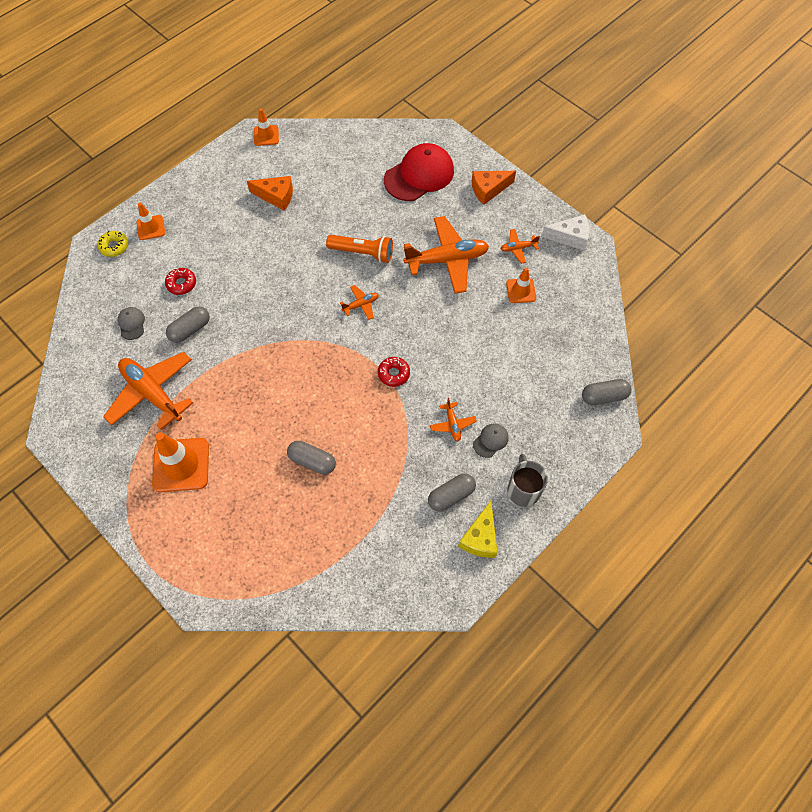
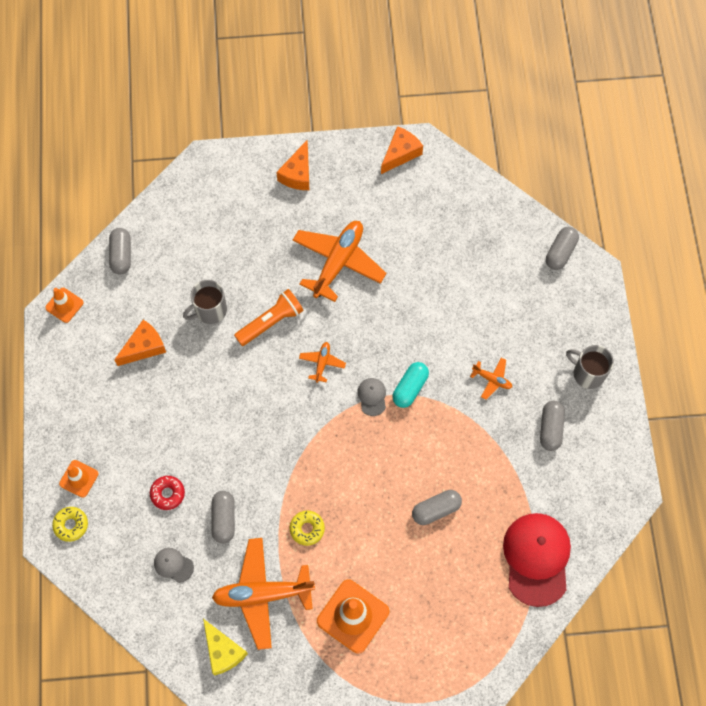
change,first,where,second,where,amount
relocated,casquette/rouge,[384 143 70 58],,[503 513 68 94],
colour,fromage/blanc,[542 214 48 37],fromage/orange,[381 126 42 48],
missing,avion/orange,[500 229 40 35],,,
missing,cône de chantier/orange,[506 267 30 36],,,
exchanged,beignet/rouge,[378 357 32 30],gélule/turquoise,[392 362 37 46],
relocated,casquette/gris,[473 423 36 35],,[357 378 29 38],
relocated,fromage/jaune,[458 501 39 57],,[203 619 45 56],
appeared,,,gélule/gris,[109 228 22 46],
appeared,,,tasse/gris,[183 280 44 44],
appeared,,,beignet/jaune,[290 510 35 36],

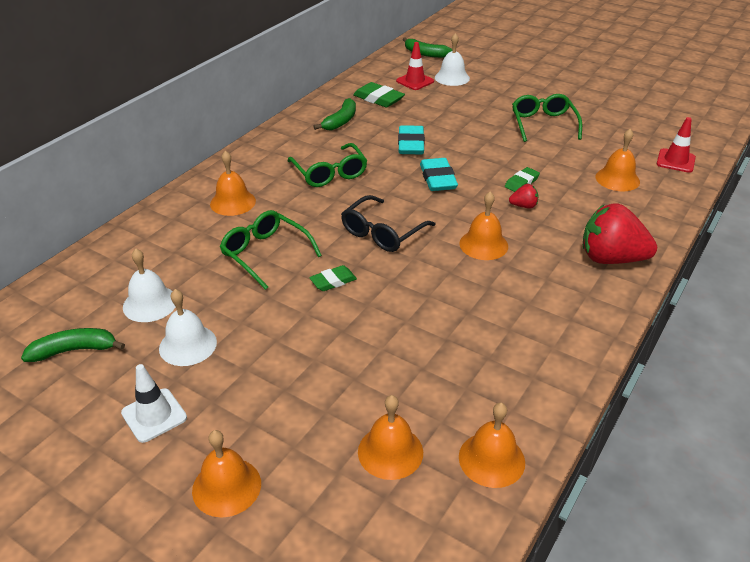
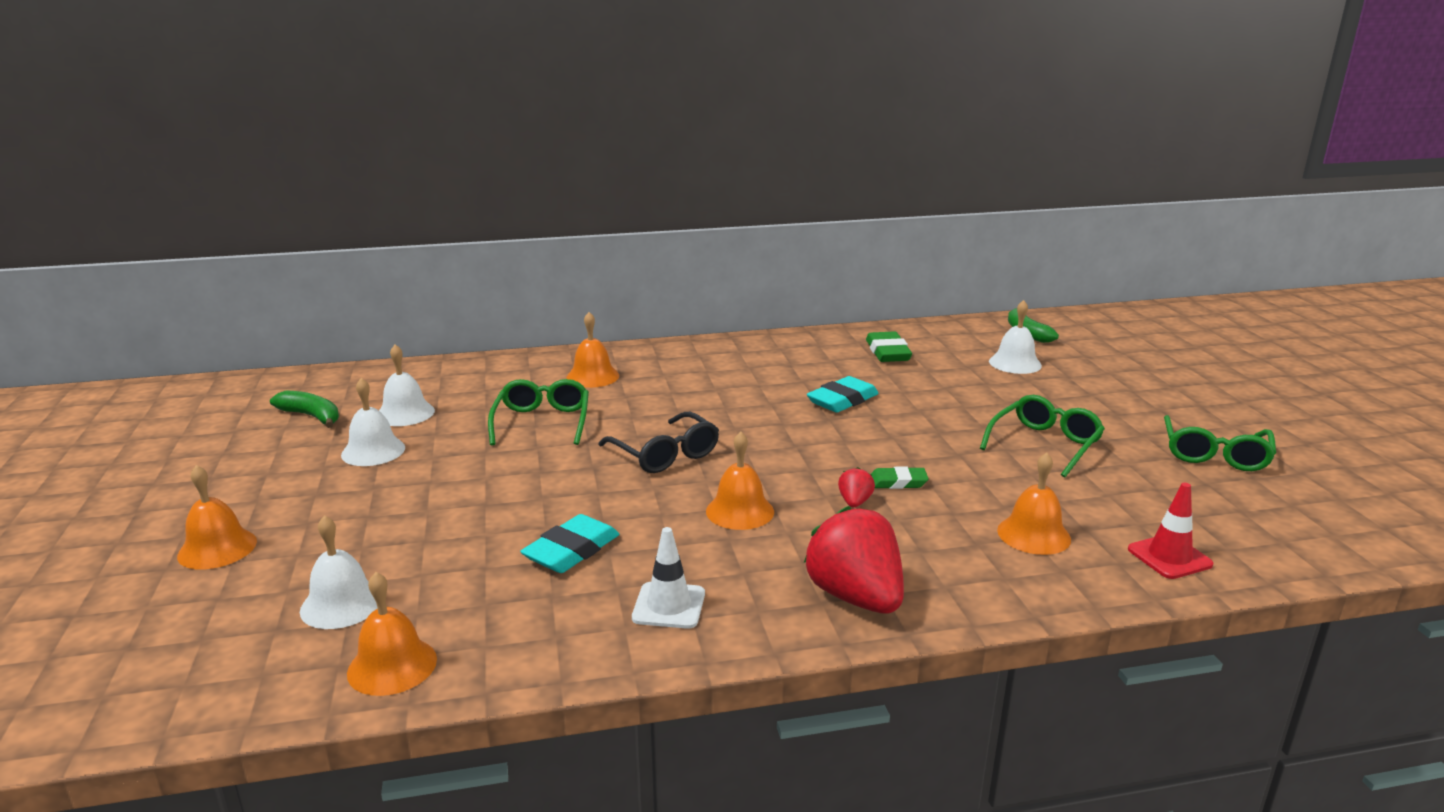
change,first,where,second,where,amount
missing,cône de chantier/rouge,[396 42 38 48],,,
missing,banane/vert,[313 98 43 32],,,
relocated,lunettes/vert,[288 143 79 44],,[1164 415 112 56],
relocated,gomme/turquoise,[420 158 38 33],,[520 514 99 59],
spun,fraise/rouge,[509 184 29 24],,[838 467 37 40],120 degrees counterclockwise
spun,lunettes/noir,[341 195 95 57],,[598 412 121 61],120 degrees counterclockwise
missing,gomme/vert,[309 265 48 26],,,
relocated,cône de chantier/blanc,[121 364 66 79],,[632 527 73 102],
colour,cloche/orange,[358 395 65 85],cloche/blanc,[300 515 78 114],

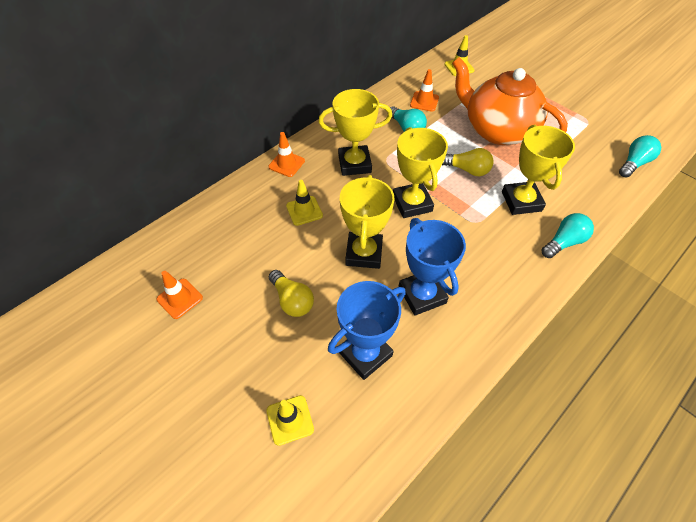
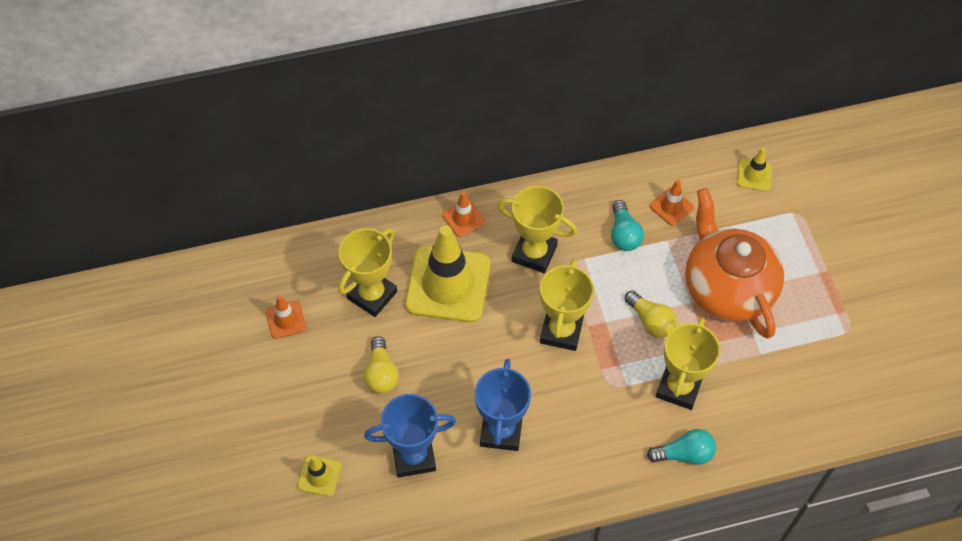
change,first,where,second,where,amount
missing,ampoule/turquoise,[619 135 42 42],,,
relocated,trophée/jaune,[340 175 55 94],,[338 228 59 89],
size,cône de chantier/jaune,[286 180 37 46],,[405 225 85 98],x2.22

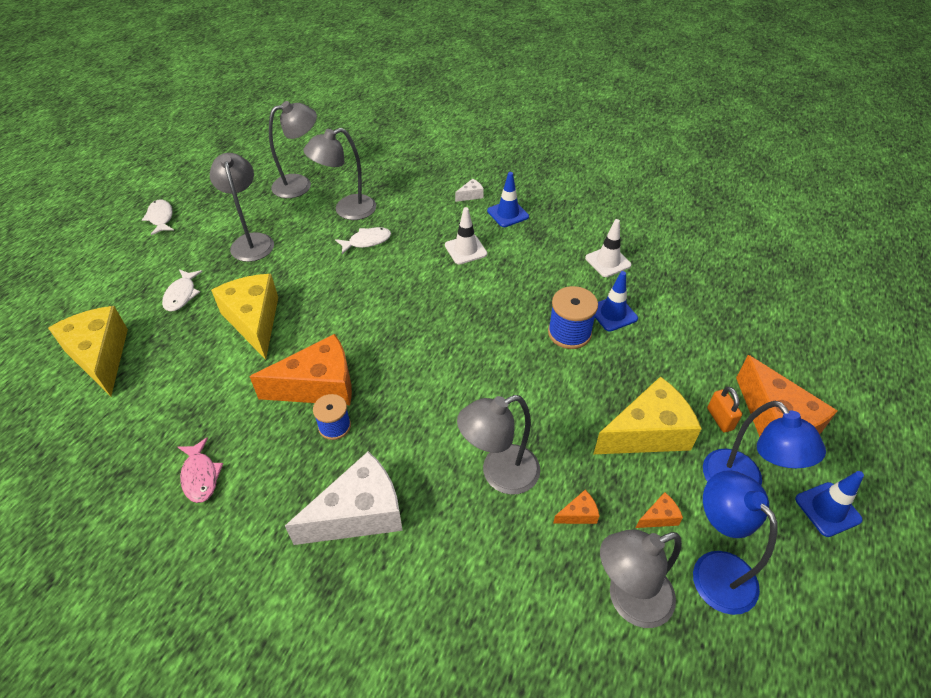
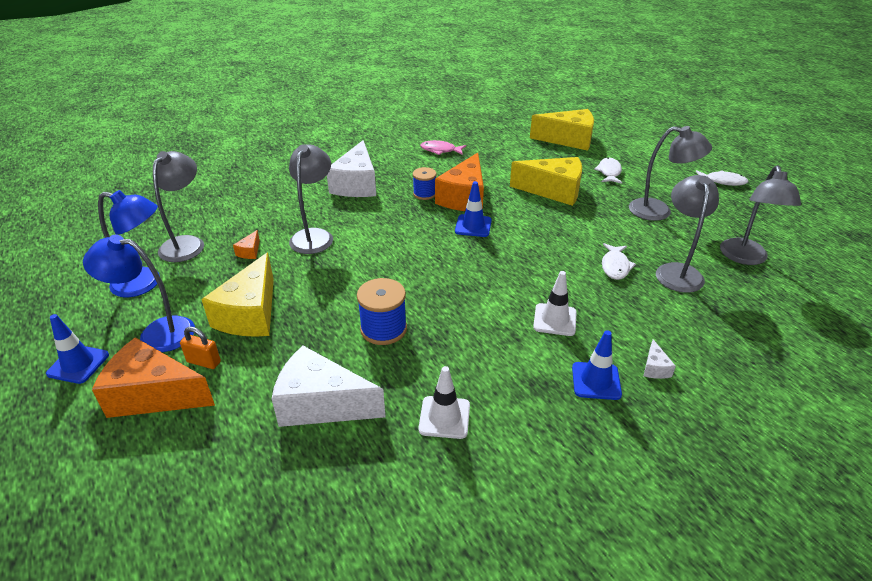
change,first,where,second,where,amount
spun,poisson/blanc,[162 269 41 43],,[594 158 28 26],60 degrees clockwise
relocated,cône de chantier/bleu,[595 271 43 61],,[455 181 37 56],
missing,fromage/orange,[636 492 47 36],,,
appeared,,,fromage/blanc,[272 346 114 81],

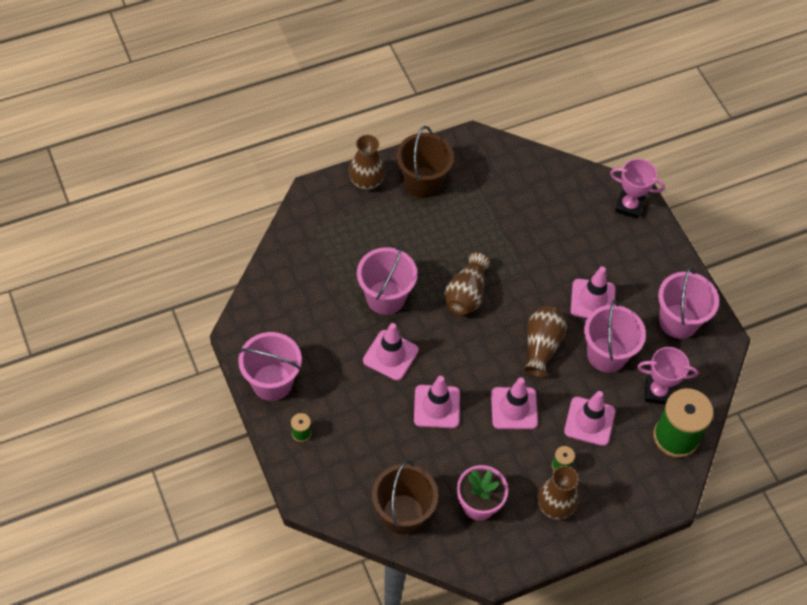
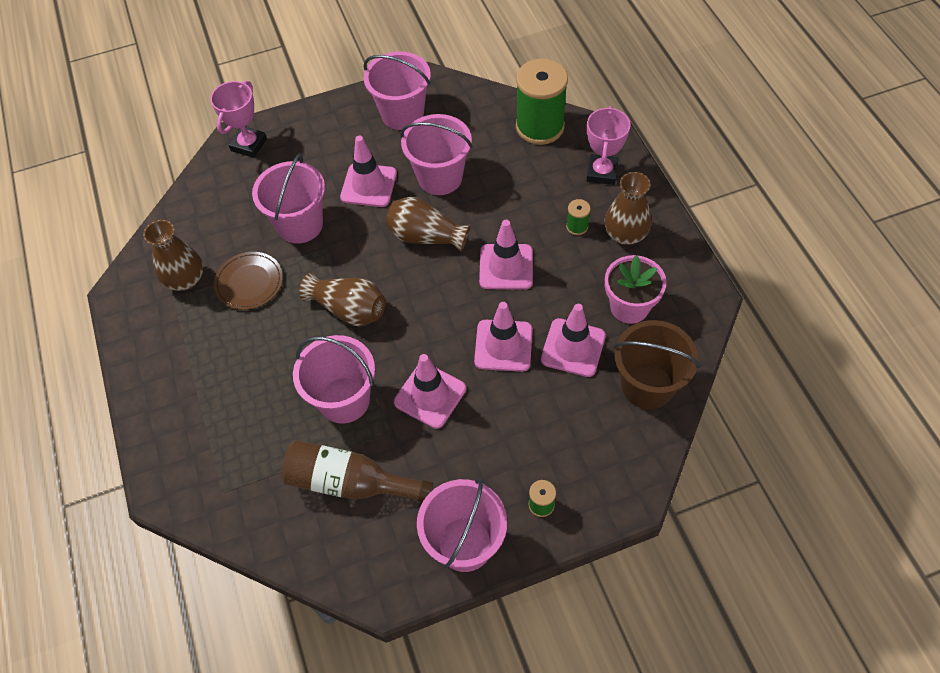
change,first,where,second,where,amount
missing,seau/marron,[396 126 58 72],,,
relocated,vase/marron,[349 135 36 55],,[143 220 60 71],
relocated,trophée/rose,[637 347 61 58],,[586 106 45 79],
relocated,cône de chantier/rose,[564 391 51 55],,[541 304 65 73],
appeared,,,seau/rose,[252 153 73 91],
appeared,,,assiette/marron,[214 252 69 58],
appeared,,,bouteille/marron,[281 440 153 62],

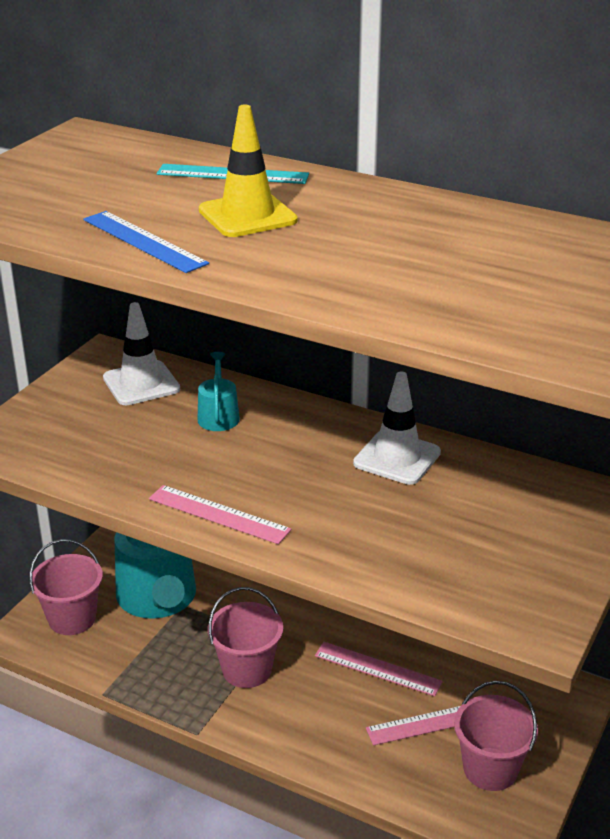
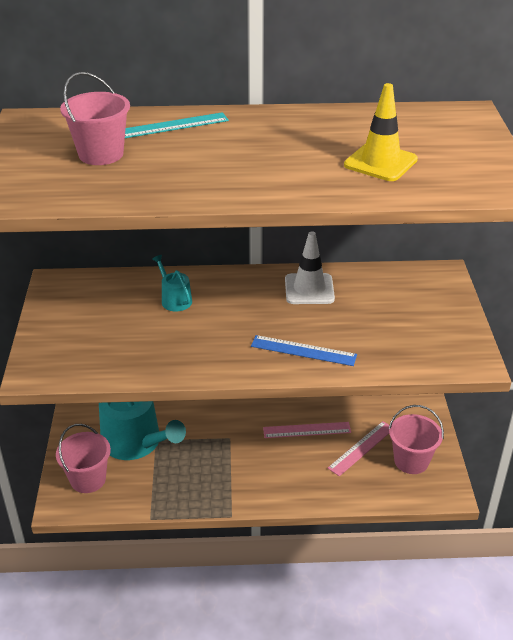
change,first,where,second,where,amount
relocated,cône de chantier/jaune,[199 105 99 132],,[344 83 74 98],
relocated,règle/bleu,[83 211 126 62],,[251 335 106 31],
missing,cône de chantier/blanc,[103 302 77 103],,,
missing,règle/rose,[149 485 143 59],,,
relocated,seau/rose,[208 587 75 101],,[60 72 70 93],

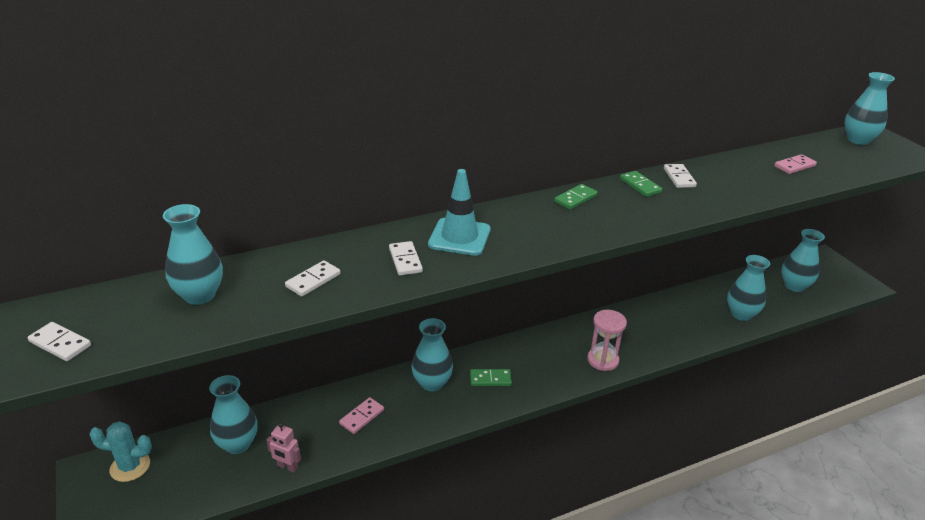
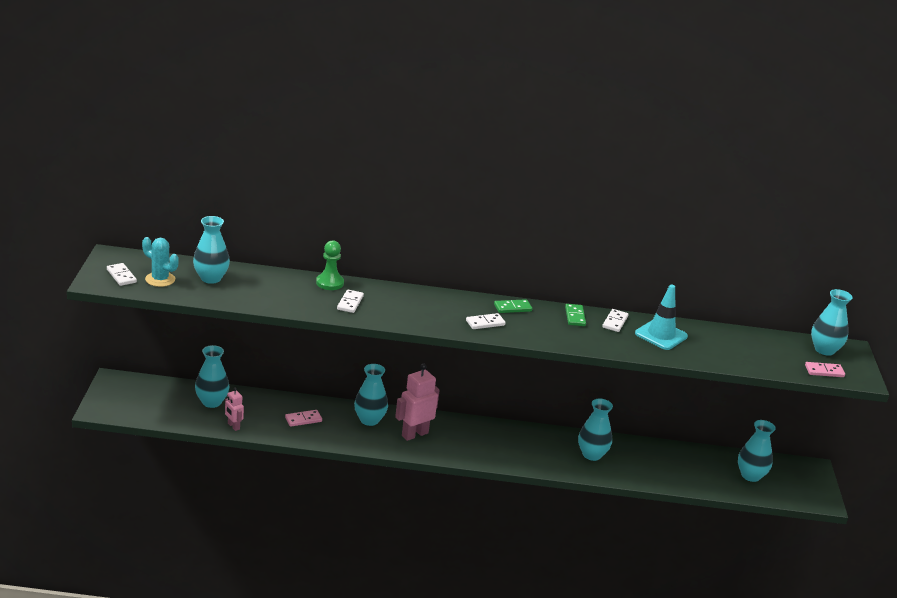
change,first,where,second,where,amount
relocated,domino/rose,[774 154 43 20],,[805 362 40 15],
relocated,cône de chantier/turquoise,[428 169 63 87],,[635 285 53 65],
relocated,vase/turquoise,[727 255 43 66],,[578 399 35 62],
relocated,domino/blanc,[285 260 56 37],,[466 313 40 16],
missing,sablier/rose,[587 310 40 61],,,
exchanged,domino/vert,[470 369 42 17],robot/rose,[395 364 45 77],
relocated,cactus/turquoise,[89 421 63 61],,[142 237 37 50],
appeared,,,pion/vert,[316 240 28 50],

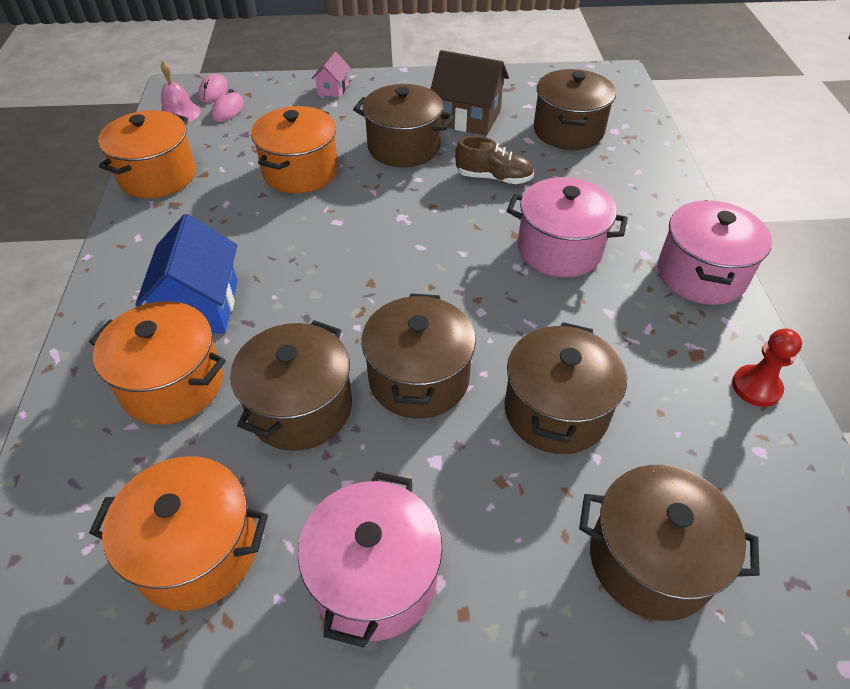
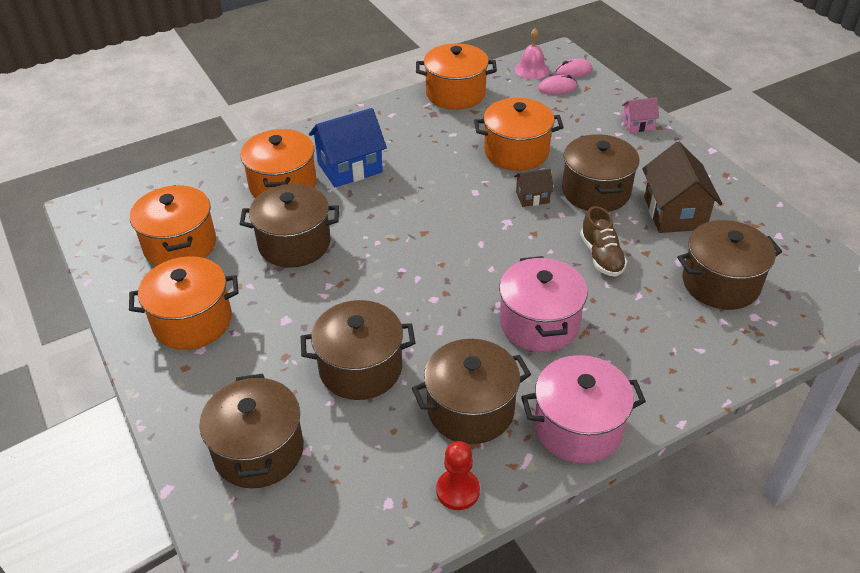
change,first,where,second,where,amount
relocated,marmite/marron,[361 293 115 126],,[412 339 119 105],
colour,marmite/rose,[298 471 145 176],marmite/orange,[129 256 110 94],
appeared,,,maison/marron,[514 169 40 38],

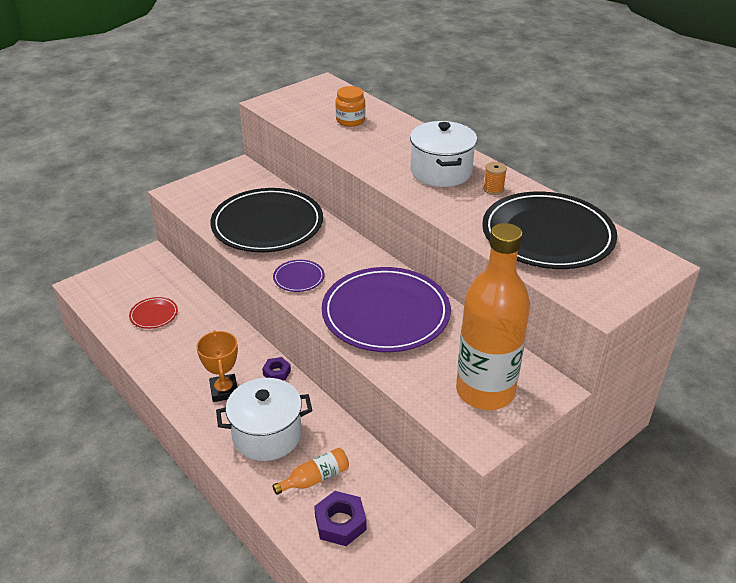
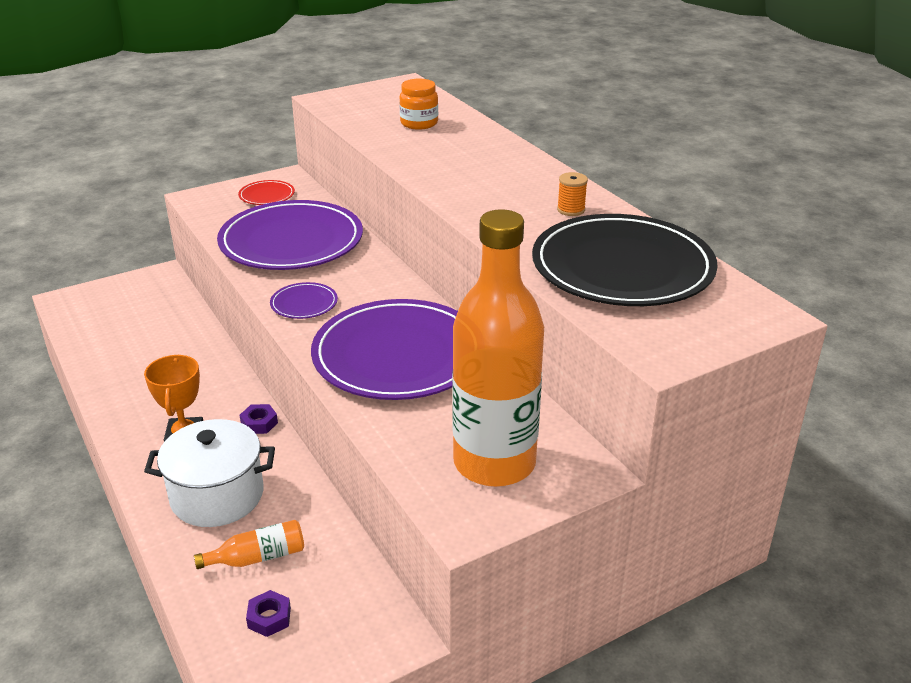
change,first,where,second,where,amount
missing,marmite/blanc,[410 121 67 66],,,
colour,assiette/noir,[210 188 113 64],assiette/violet,[217 200 146 70],
relocated,assiette/rouge,[129 297 49 32],,[238 180 57 25],
size,écrou/violet,[314 491 53 55],,[246 590 45 47],x0.62

